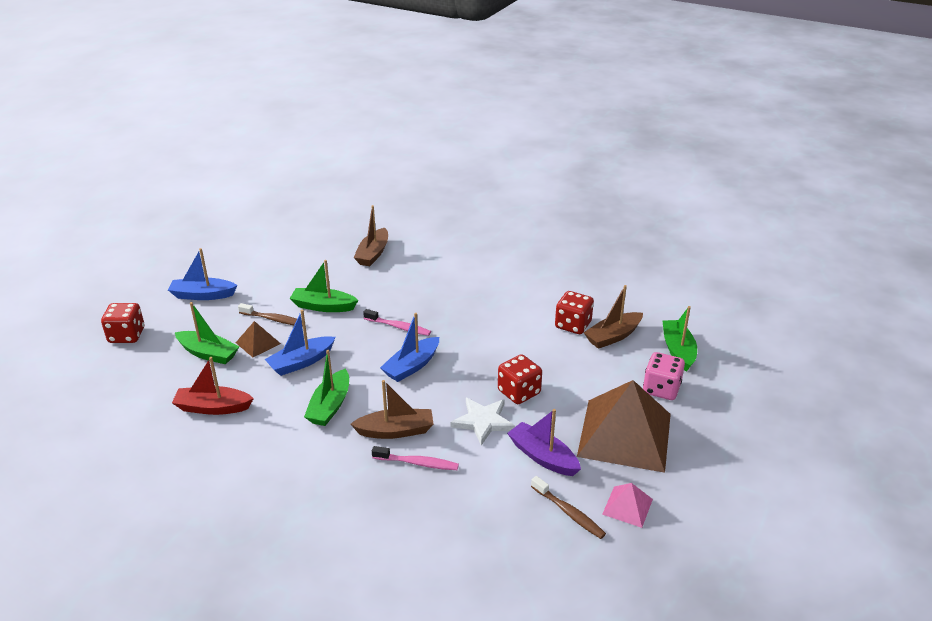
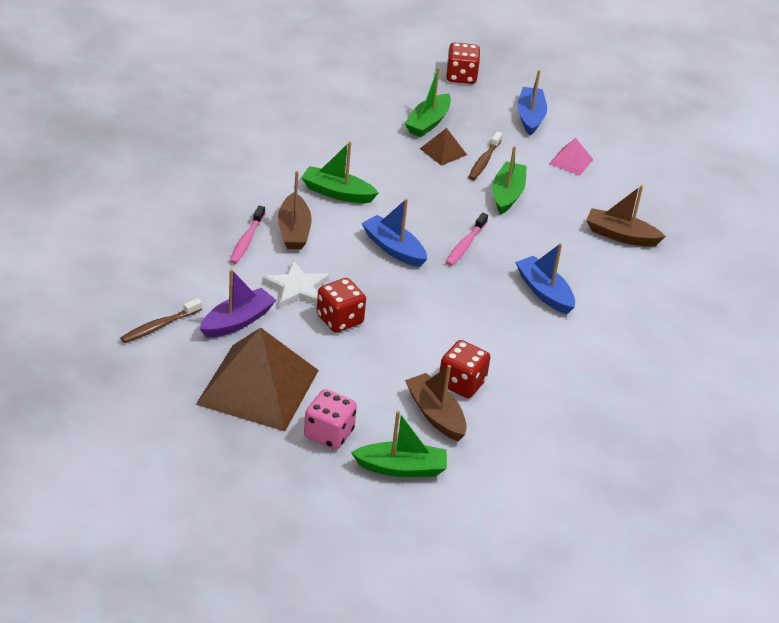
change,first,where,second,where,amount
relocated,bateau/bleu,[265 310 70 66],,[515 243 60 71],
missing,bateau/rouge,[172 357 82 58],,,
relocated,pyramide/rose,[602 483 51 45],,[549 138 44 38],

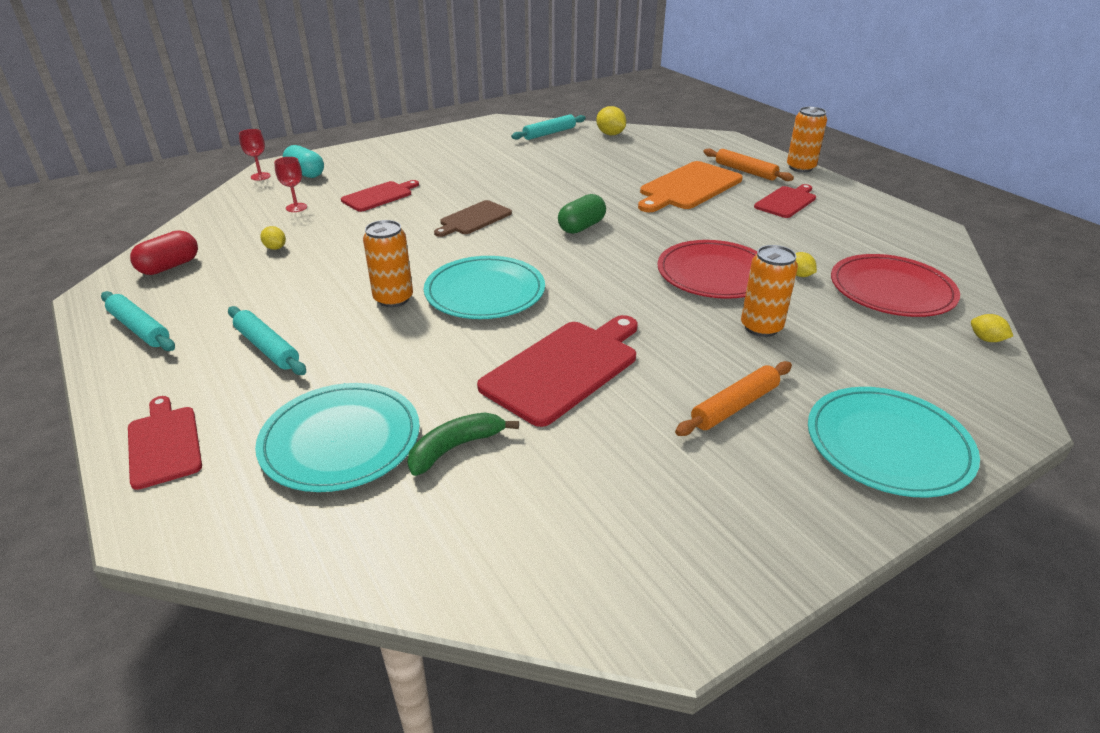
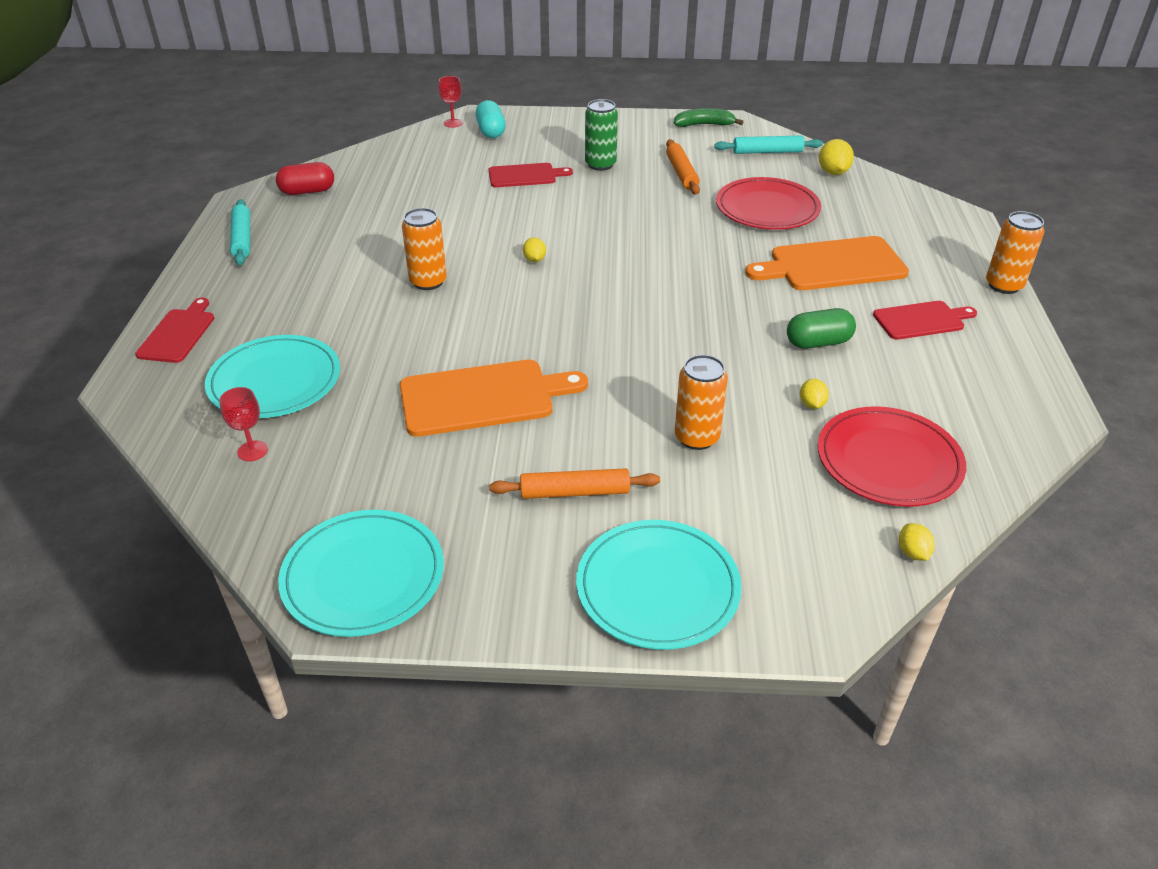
change,first,where,second,where,amount
relocated,rouleau à pâtisserie/orange,[703 148 91 33],,[666 139 34 56],
relocated,verre à pied/rouge,[274 157 33 55],,[220 387 48 74],
relocated,gélule/vert,[558 194 48 40],,[787 308 69 41],
missing,planche à découper/marron,[434 200 78 37],,,
relocated,citron/jaune,[260 226 26 24],,[523 237 23 25],
relocated,assiette/rouge,[658 240 99 59],,[716 177 105 53],
relocated,assiette/turquoise,[424 256 121 63],,[278 510 166 127],
missing,rouleau à pâtisserie/turquoise,[228 306 78 69],,,
colour,planche à découper/rouge,[477 315 161 112],planche à découper/orange,[400 360 188 77],
relocated,banane/vert,[407 412 112 64],,[674 108 69 19],
appeared,,,canette/vert,[585 99 33 72],

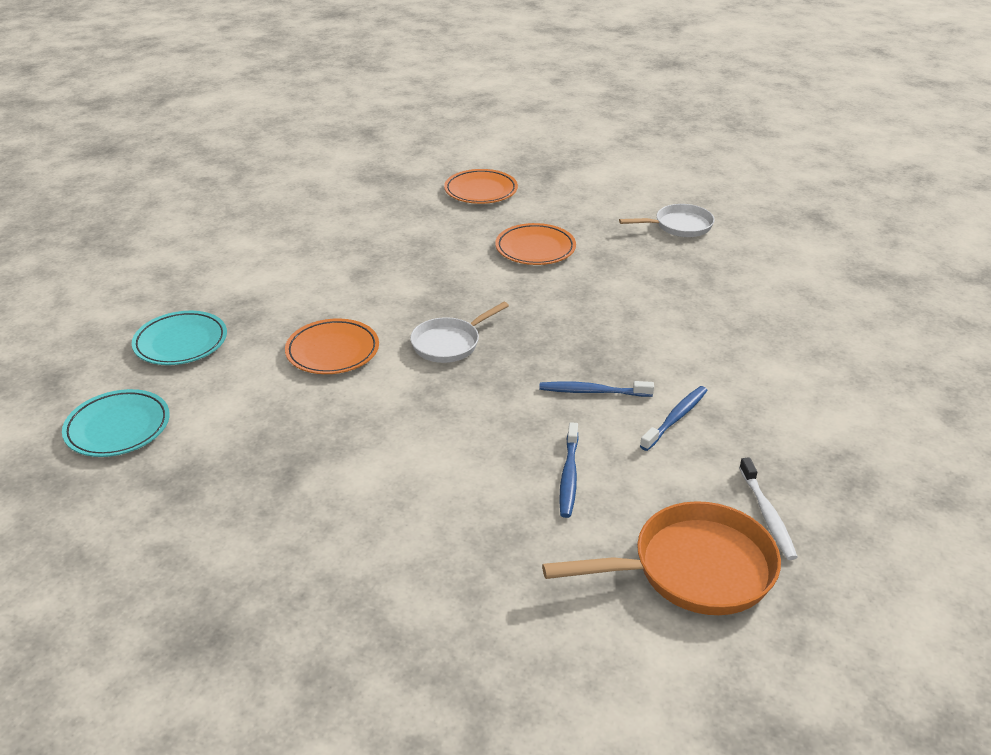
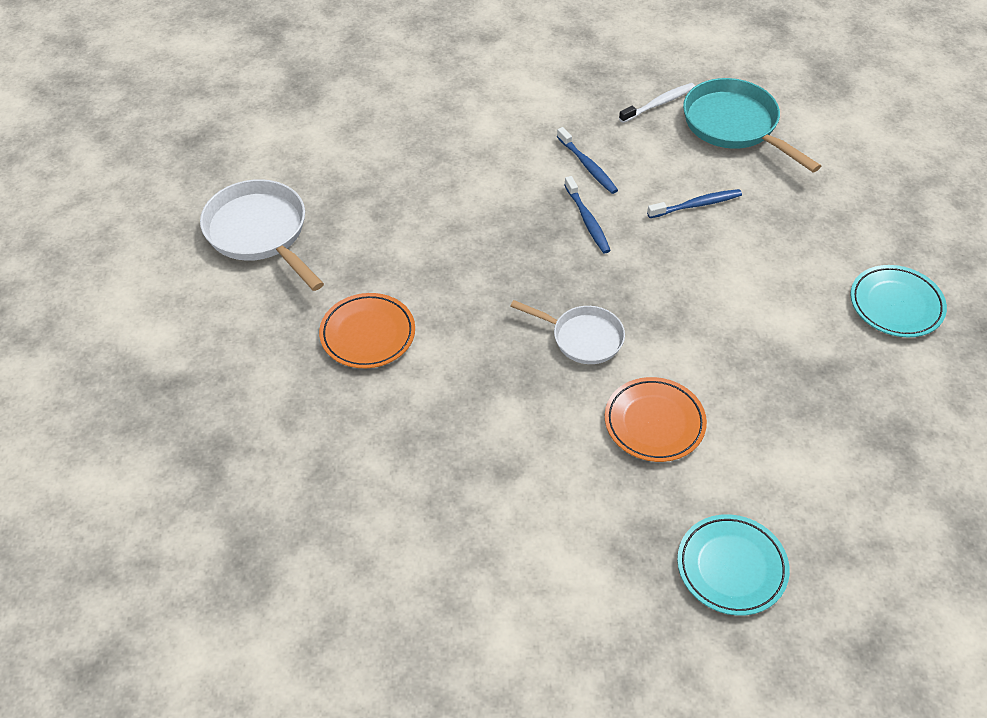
change,first,where,second,where,amount
missing,assiette/orange,[444 169 74 35],,,
size,poêle/blanc,[619 204 96 33],,[200 179 124 112],x1.58
spun,brosse à dents/bleu,[640 386 68 65],,[557 127 61 67],135 degrees counterclockwise
relocated,assiette/turquoise,[62 389 108 68],,[850 265 97 72],
colour,poêle/orange,[542 501 239 114],poêle/turquoise,[683 78 138 94],

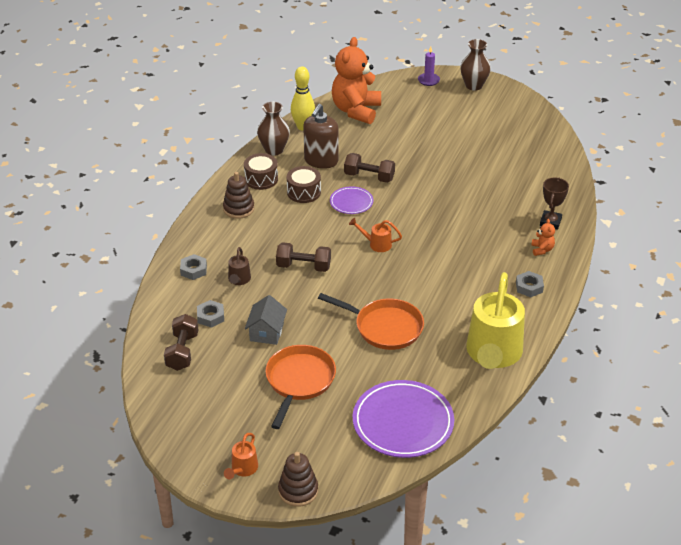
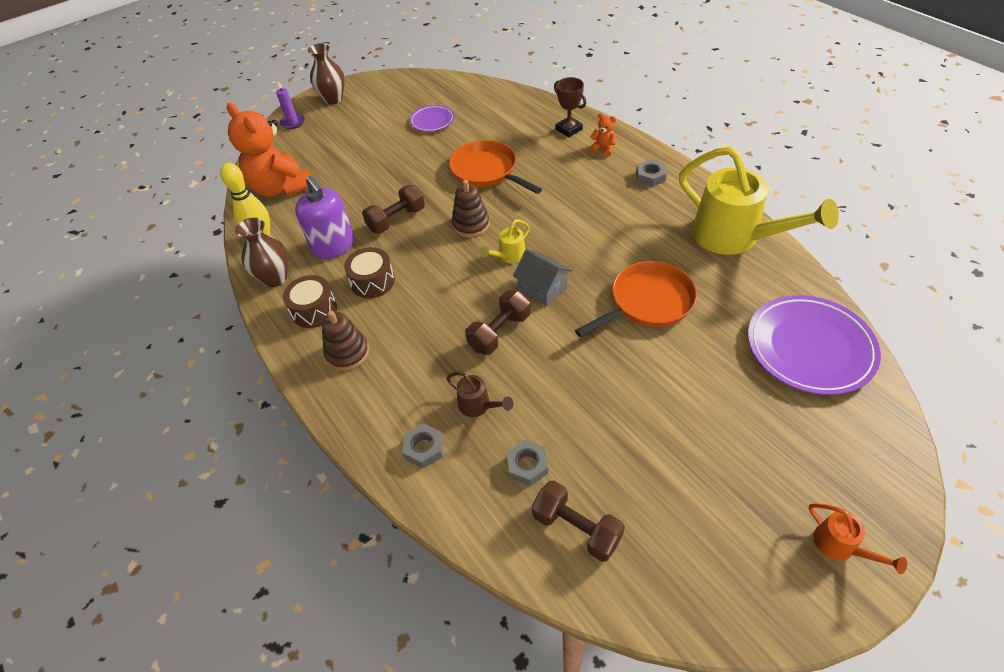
change,first,where,second,where,amount
colour,distributeur de savon/marron,[303 104 36 65],distributeur de savon/violet,[295 176 59 83],
relocated,assiette/violet,[330 186 44 28],,[410 105 44 27],
colour,arrosoir/orange,[349 218 53 34],arrosoir/jaune,[480 219 50 44],
relocated,maison/gris,[245 295 42 50],,[513 249 59 57],
relocated,poêle/orange,[265 345 71 84],,[449 140 93 54],
relocated,jouet à empiler/marron,[278 452 40 55],,[452 180 38 57],

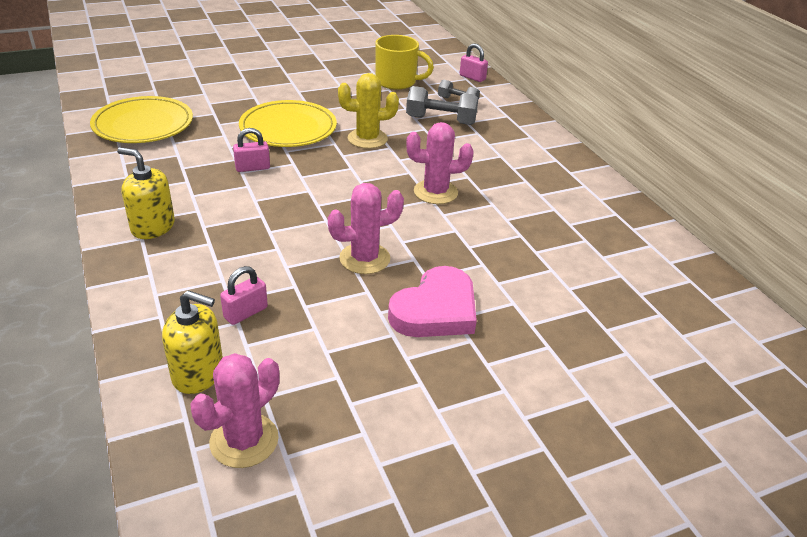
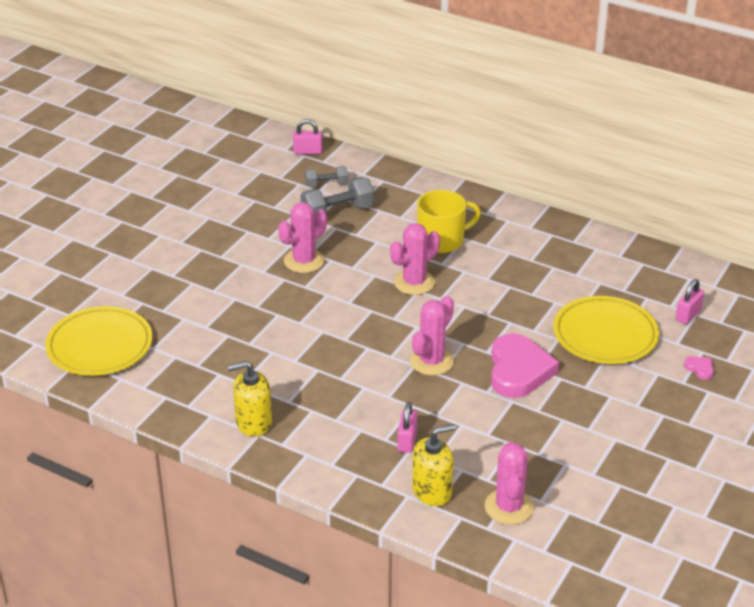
change,first,where,second,where,amount
relocated,tasse/jaune,[375 35 59 55],,[417 190 64 63],
colour,cactus/jaune,[338 73 61 76],cactus/rose,[278 202 49 71],
relocated,assiette/jaune,[239 100 98 47],,[553 296 106 68],
relocated,cadenas/rose,[233 128 37 44],,[675 279 29 45],
appeared,,,cœur/rose,[684 356 30 24],

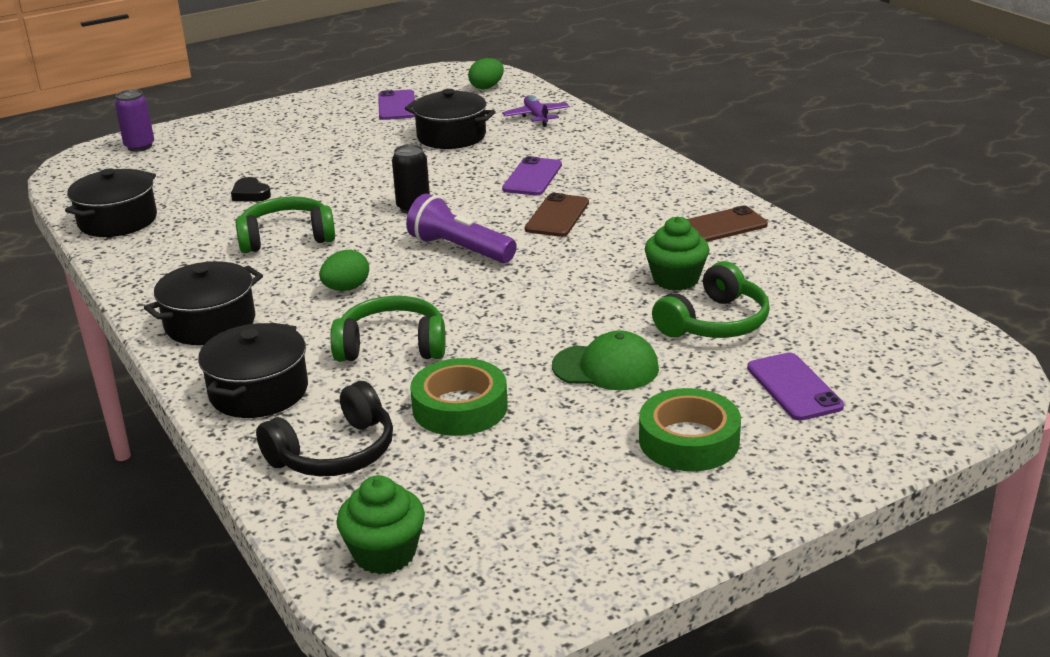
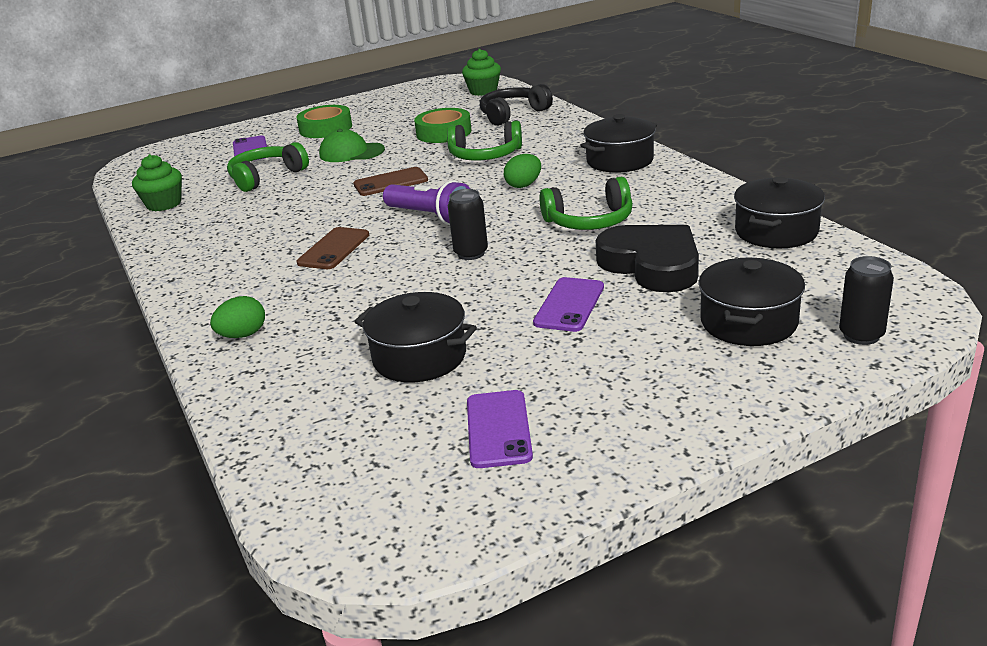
change,first,where,second,where,amount
relocated,œuf/vert,[468 58 36 31],,[210 296 55 42],
colour,canette/violet,[115 89 39 63],canette/noir,[839 256 55 89],
missing,avion/violet,[502 95 68 32],,,
relocated,téléphone/violet,[502 156 60 39],,[533 277 71 55],
size,cœur/noir,[231 177 40 25],,[596 225 103 67],x2.33
relocated,téléphone/marron,[687 206 81 36],,[353 167 75 29],
relocated,muffin/vert,[645 216 64 75],,[132 154 50 57],
relocated,marmite/noir,[198 322 110 96],,[699 258 106 88],

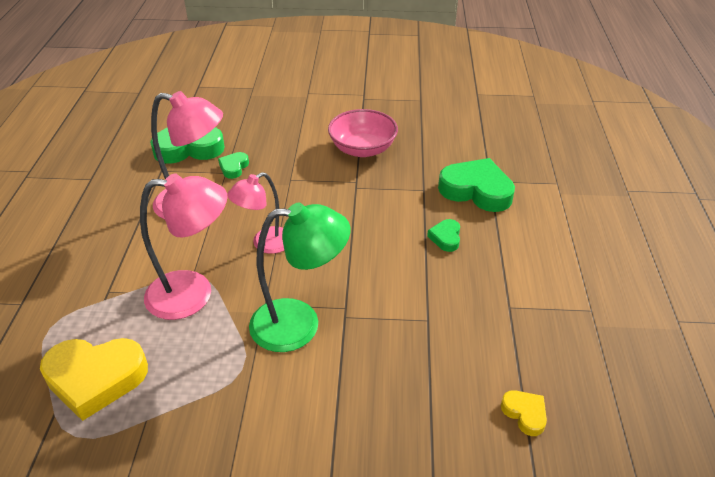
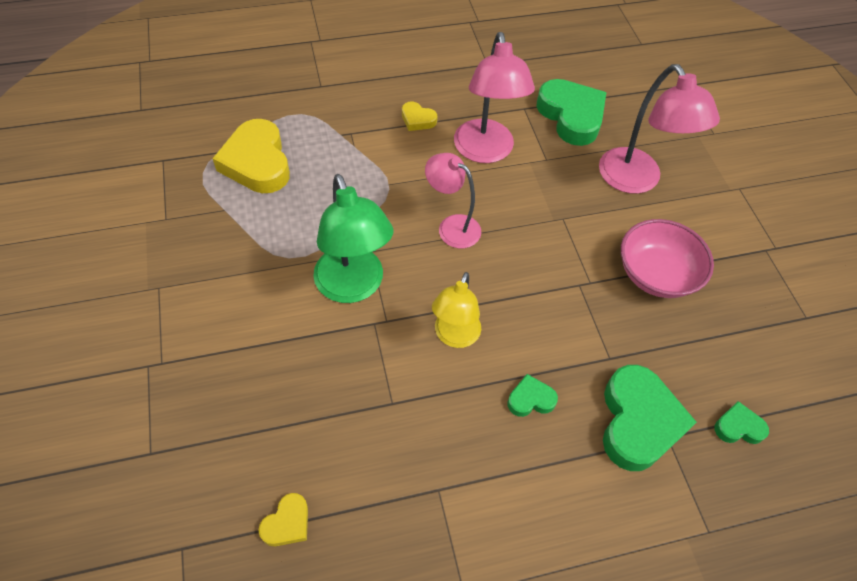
change,first,where,second,where,amount
relocated,cœur/vert,[218 152 31 27],,[715 401 54 43],
relocated,lampe/rose,[140 173 88 147],,[599 64 121 130],
appeared,,,cœur/jaune,[402 102 35 29],
appeared,,,lampe/jaune,[432 272 49 76],

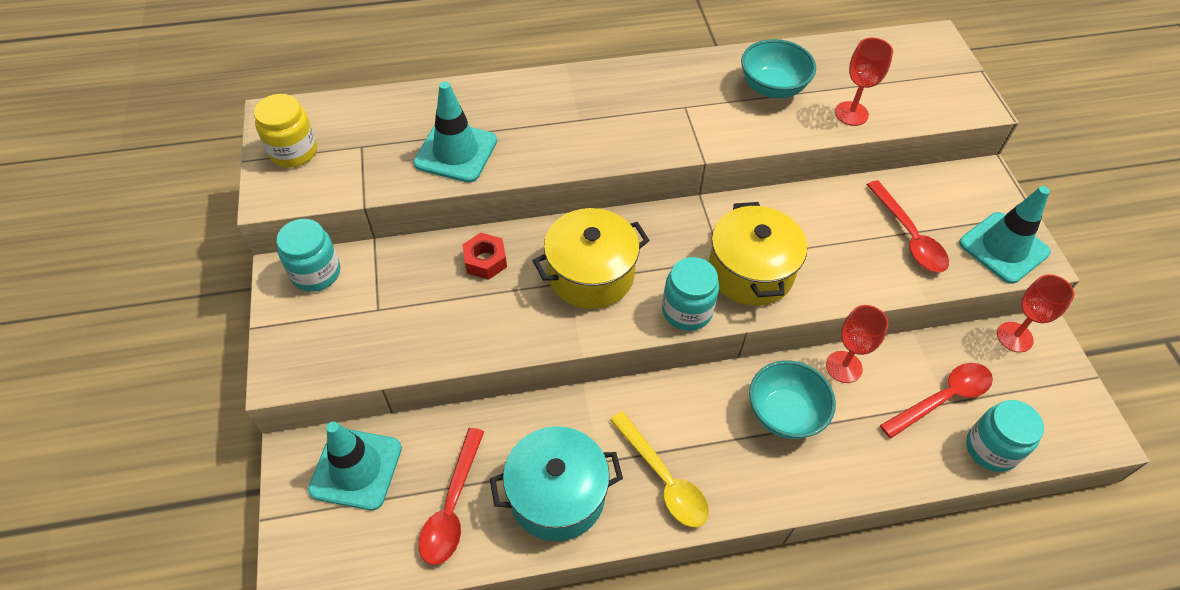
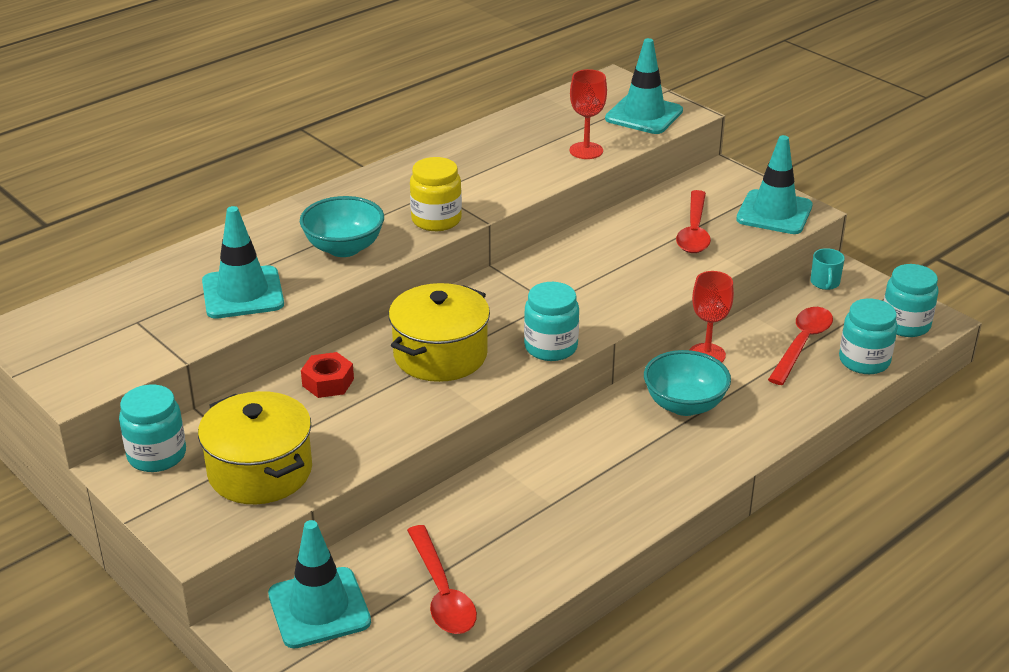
change,first,where,second,where,amount
relocated,bol/turquoise,[741 39 75 60],,[300 196 84 61],
relocated,bocal/jaune,[254 94 63 74],,[410 157 52 74],
spun,cuillère/rouge,[867 180 82 92],,[676 190 35 63],60 degrees clockwise
relocated,marmite/jaune,[709 202 98 104],,[198 391 114 113],
exchanged,verre à pied/rouge,[997 274 77 78],tasse/turquoise,[811 248 34 42],
missing,cuillère/jaune,[610 411 99 116],,,
missing,marmite/turquoise,[490 426 133 115],,,
appeared,,,cône de chantier/turquoise,[605 38 78 96],
appeared,,,bocal/turquoise,[884 264 54 73],

